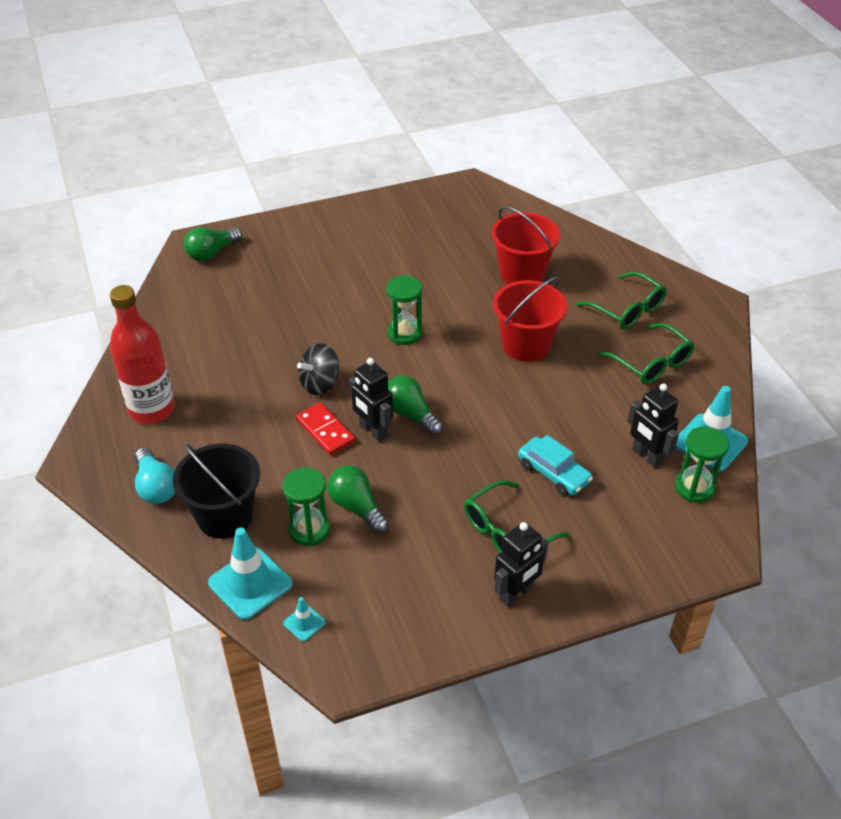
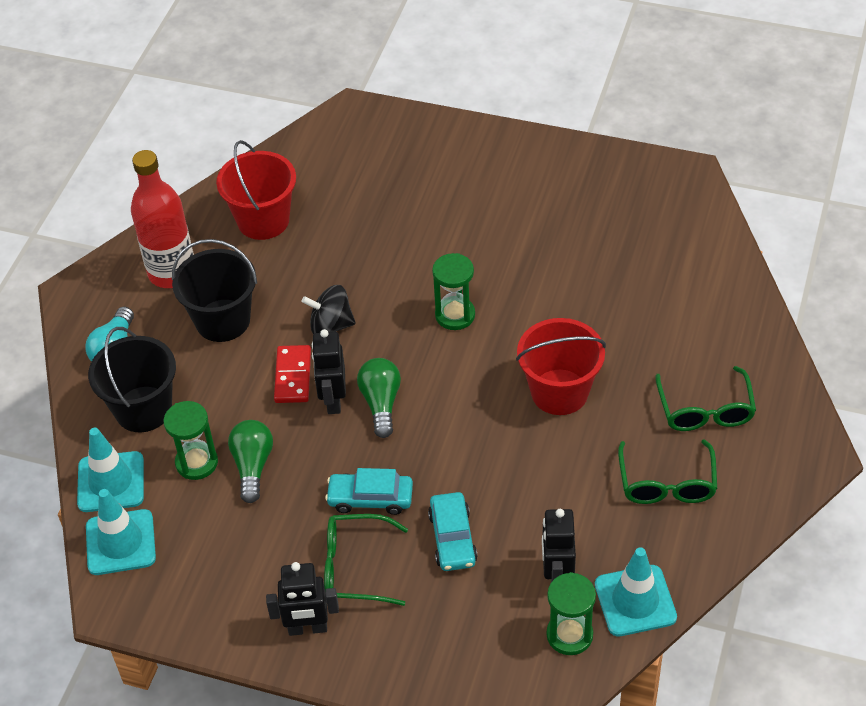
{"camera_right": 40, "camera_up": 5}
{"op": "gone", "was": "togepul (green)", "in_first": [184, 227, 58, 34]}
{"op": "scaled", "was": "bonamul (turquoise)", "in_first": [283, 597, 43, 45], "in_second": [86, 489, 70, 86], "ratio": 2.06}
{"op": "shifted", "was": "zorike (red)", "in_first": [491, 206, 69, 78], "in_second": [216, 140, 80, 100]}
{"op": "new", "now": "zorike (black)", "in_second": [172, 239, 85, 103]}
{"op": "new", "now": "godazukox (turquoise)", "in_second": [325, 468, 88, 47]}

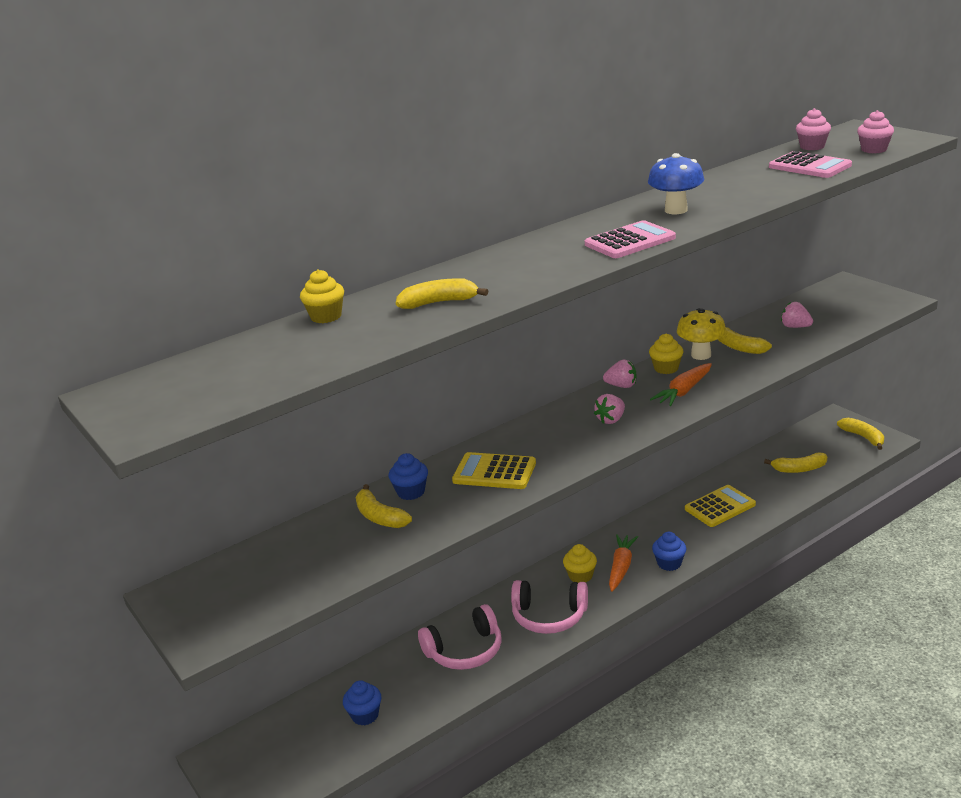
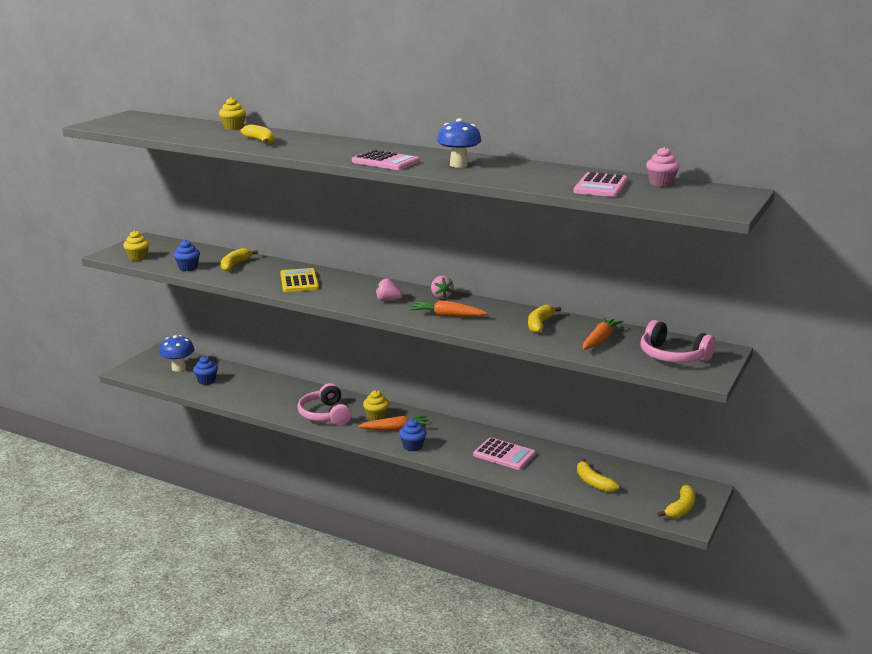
{"camera_right": 60, "camera_up": -5}
{"op": "shifted", "was": "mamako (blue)", "in_first": [389, 453, 39, 47], "in_second": [174, 240, 26, 31]}
{"op": "shifted", "was": "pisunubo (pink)", "in_first": [418, 604, 84, 66], "in_second": [640, 320, 76, 43]}
{"op": "shifted", "was": "mamako (yellow)", "in_first": [649, 334, 34, 40], "in_second": [123, 230, 26, 31]}
{"op": "gone", "was": "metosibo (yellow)", "in_first": [677, 308, 49, 52]}
{"op": "repainted", "was": "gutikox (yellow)", "now": "gutikox (pink)", "in_first": [685, 485, 71, 42], "in_second": [473, 437, 63, 33]}
{"op": "swapped", "was": "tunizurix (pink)", "now": "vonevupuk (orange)", "in_first": [781, 302, 32, 26], "in_second": [583, 317, 40, 33]}
{"op": "gone", "was": "mamako (pink)", "in_first": [857, 110, 37, 43]}
{"op": "new", "now": "metosibo (blue)", "in_second": [159, 335, 36, 36]}

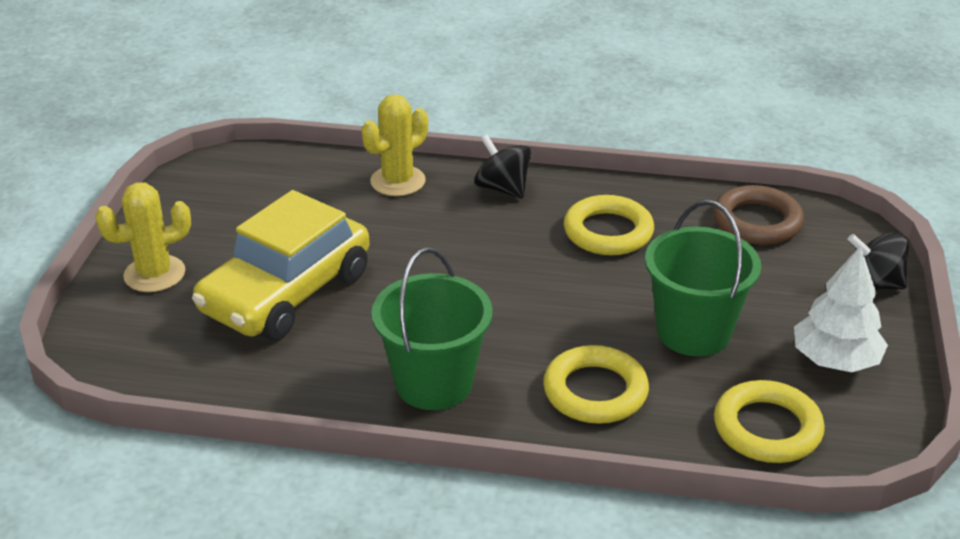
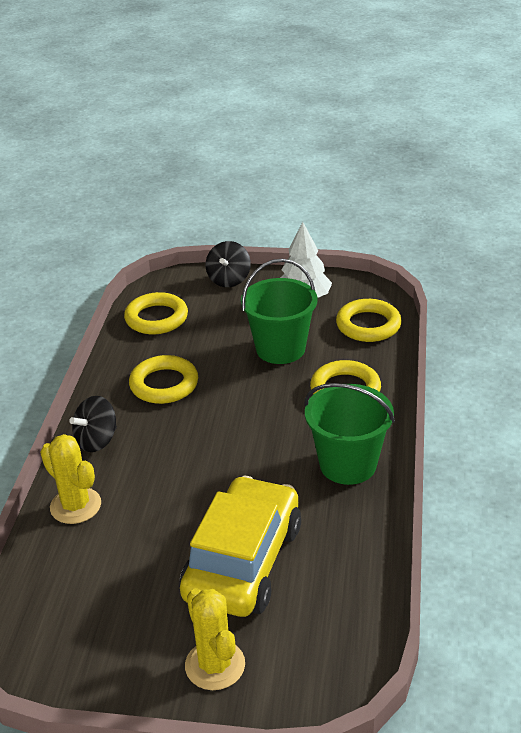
{"camera_right": -90, "camera_up": 0}
{"op": "rotated", "was": "godazukox (yellow)", "in_first": [192, 190, 178, 150], "in_second": [180, 475, 121, 142], "clockwise": -105}
{"op": "repainted", "was": "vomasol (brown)", "now": "vomasol (yellow)", "in_first": [713, 185, 91, 60], "in_second": [124, 292, 64, 42]}

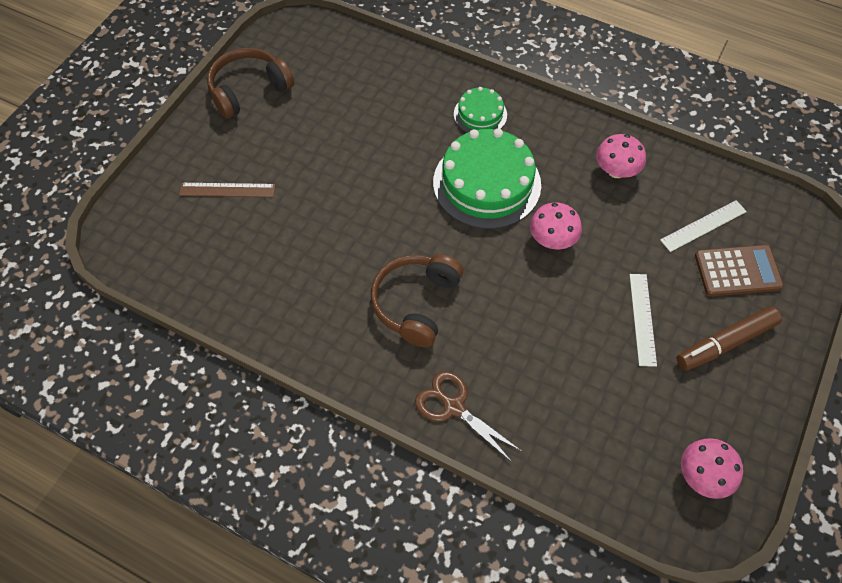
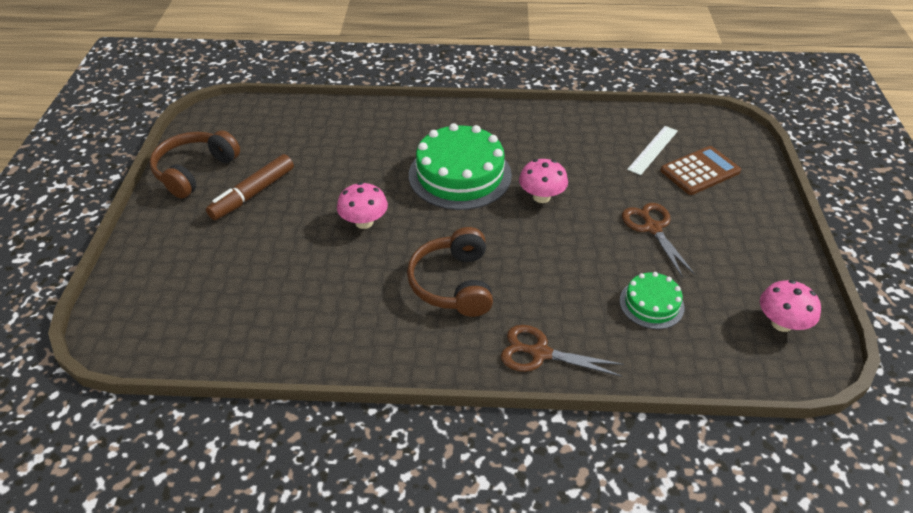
{"camera_right": -25, "camera_up": -15}
{"op": "gone", "was": "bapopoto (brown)", "in_first": [179, 182, 96, 15]}
{"op": "shifted", "was": "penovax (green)", "in_first": [454, 87, 53, 46], "in_second": [620, 272, 64, 57]}
{"op": "shifted", "was": "metosibo (pink)", "in_first": [596, 134, 50, 44], "in_second": [337, 182, 51, 47]}
{"op": "swapped", "was": "bapopoto (white)", "now": "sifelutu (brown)", "in_first": [629, 274, 28, 93], "in_second": [622, 203, 73, 75]}
{"op": "shifted", "was": "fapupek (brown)", "in_first": [677, 306, 105, 65], "in_second": [206, 154, 88, 66]}

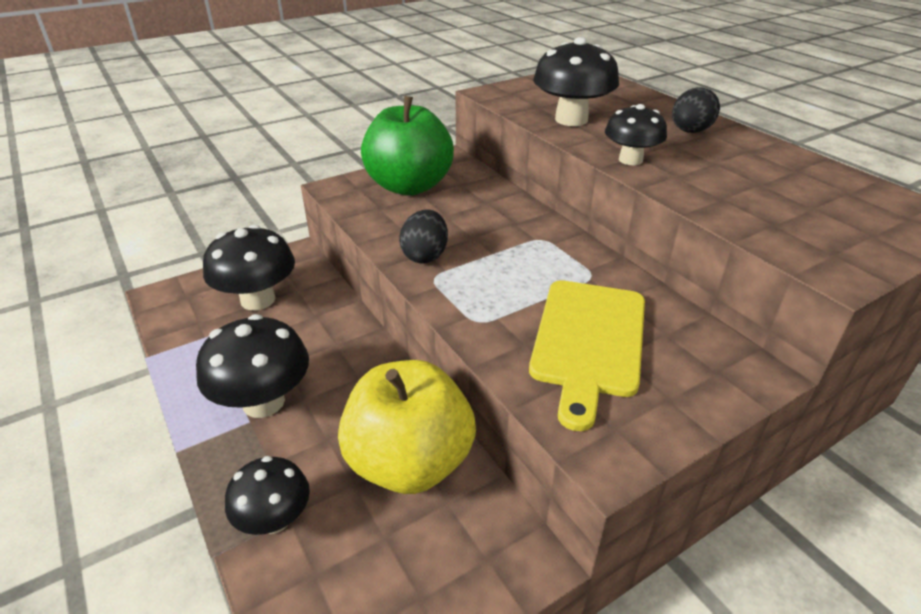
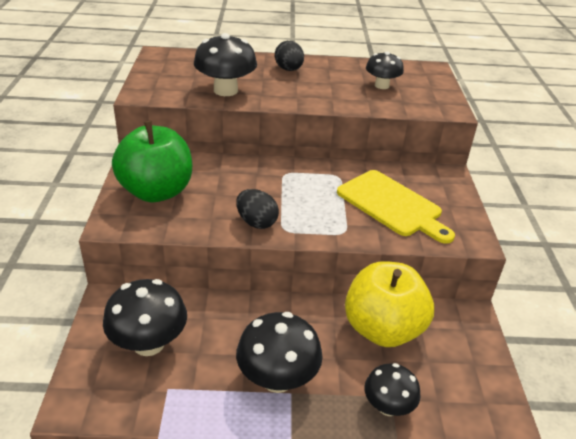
{"camera_right": -60, "camera_up": 0}
{"op": "shifted", "was": "metosibo (black)", "in_first": [605, 104, 62, 61], "in_second": [366, 51, 38, 38]}

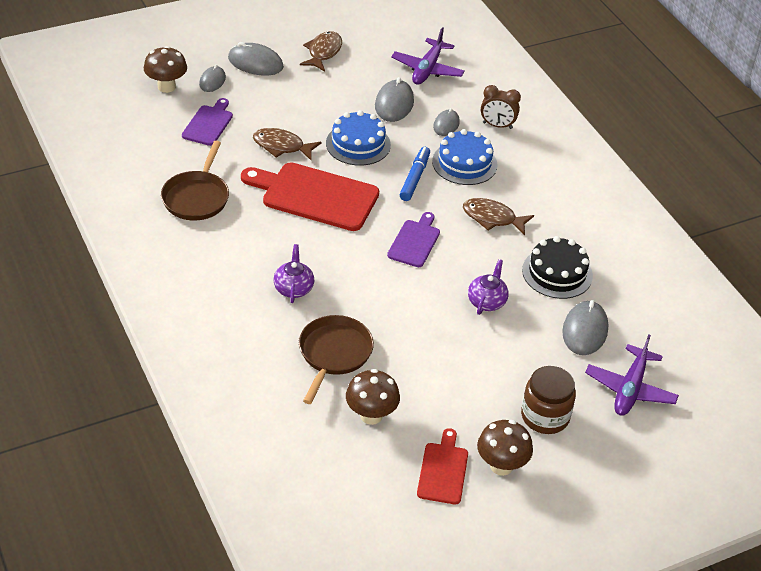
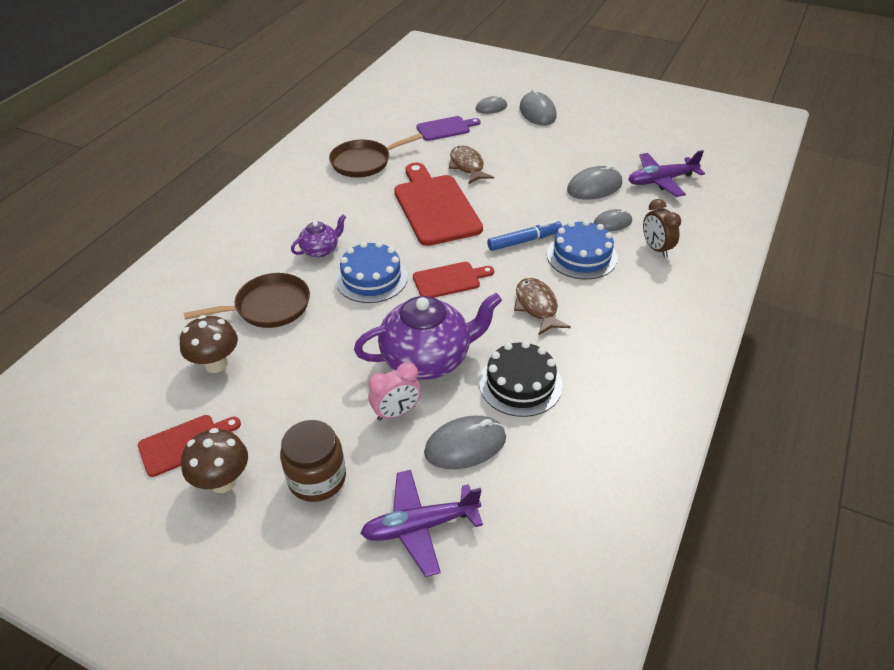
{"camera_right": 55, "camera_up": 0}
{"op": "gone", "was": "metosibo (brown)", "in_first": [144, 46, 43, 47]}
{"op": "gone", "was": "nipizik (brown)", "in_first": [300, 31, 42, 40]}
{"op": "shifted", "was": "penovax (blue)", "in_first": [326, 110, 65, 56], "in_second": [335, 241, 73, 62]}
{"op": "repainted", "was": "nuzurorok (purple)", "now": "nuzurorok (red)", "in_first": [387, 212, 53, 55], "in_second": [413, 262, 81, 36]}
{"op": "scaled", "was": "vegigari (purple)", "in_first": [468, 259, 41, 56], "in_second": [354, 293, 148, 87], "ratio": 1.98}
{"op": "new", "now": "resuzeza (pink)", "in_second": [368, 362, 53, 59]}

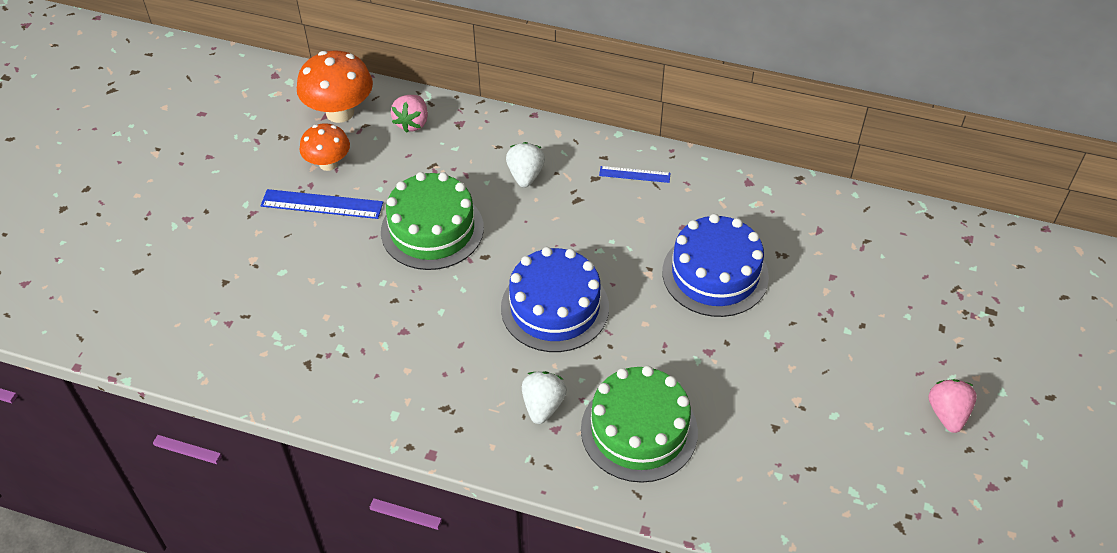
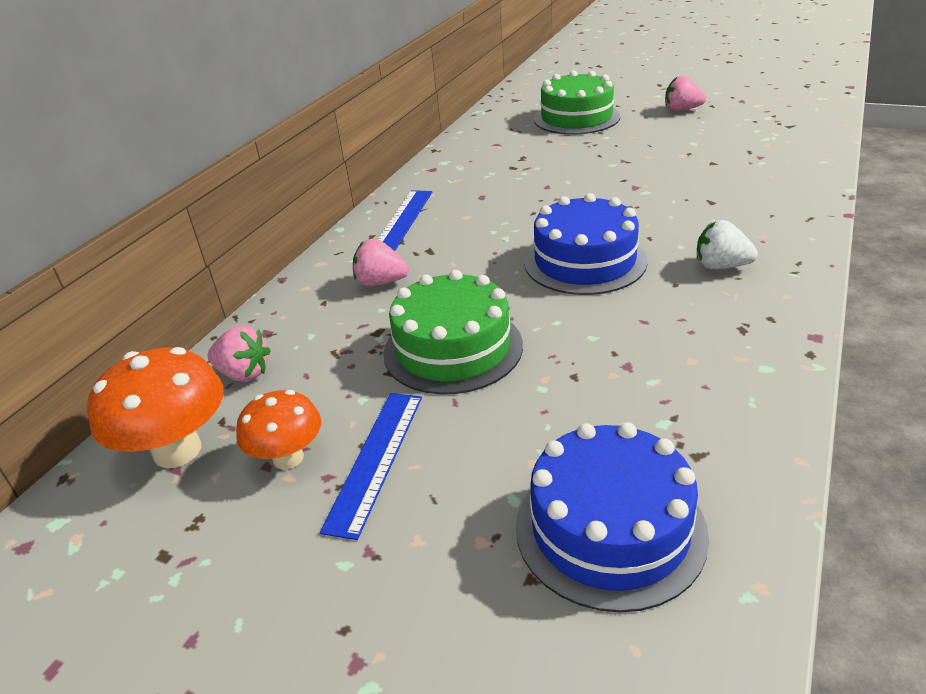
{"camera_right": -80, "camera_up": -15}
{"op": "repainted", "was": "tunizurix (white)", "now": "tunizurix (pink)", "in_first": [506, 142, 39, 46], "in_second": [353, 239, 56, 48]}
{"op": "shifted", "was": "penovax (green)", "in_first": [581, 366, 117, 117], "in_second": [534, 71, 87, 63]}
{"op": "scaled", "was": "bapopoto (blue)", "in_first": [599, 166, 72, 17], "in_second": [378, 190, 54, 61], "ratio": 1.67}
{"op": "shifted", "was": "penovax (blue)", "in_first": [662, 214, 107, 103], "in_second": [516, 422, 193, 191]}

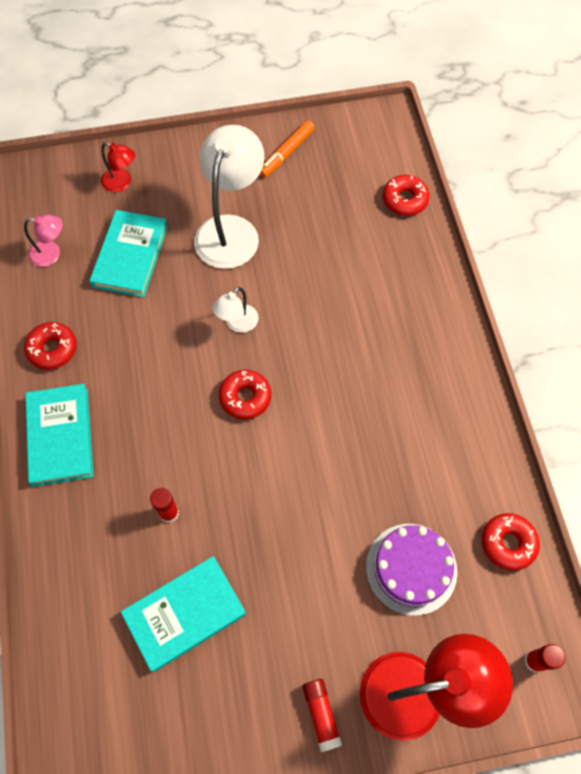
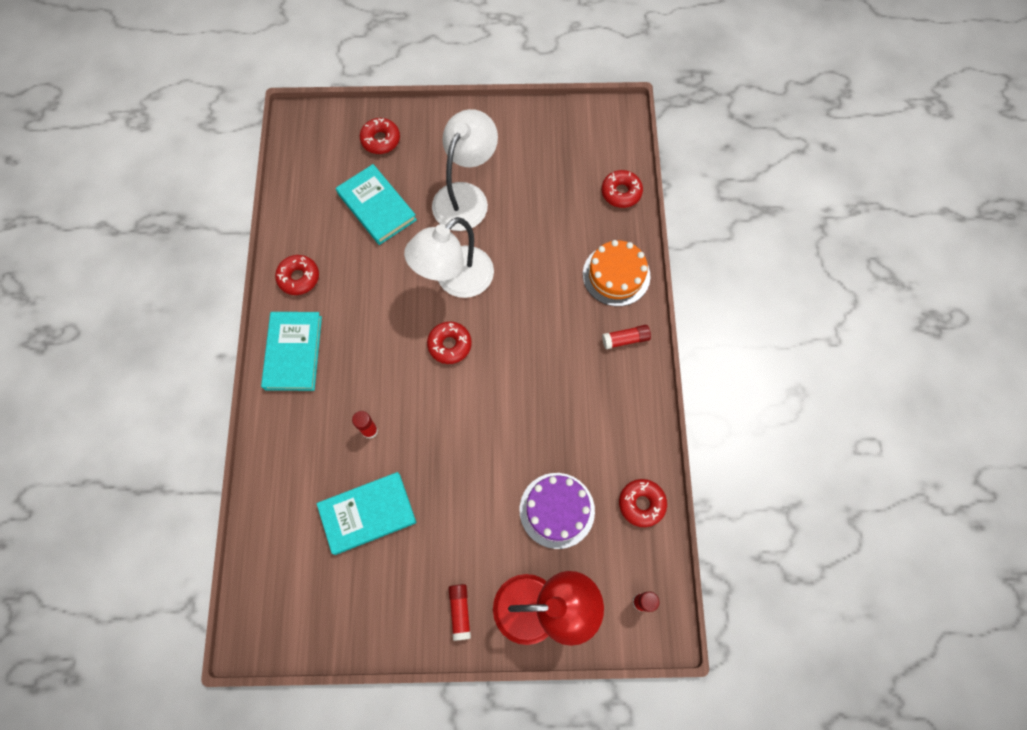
{"camera_right": 10, "camera_up": 5}
{"op": "gone", "was": "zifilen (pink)", "in_first": [24, 214, 39, 53]}
{"op": "rotated", "was": "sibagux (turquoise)", "in_first": [89, 210, 79, 87], "in_second": [336, 164, 81, 81], "clockwise": -60}
{"op": "swapped", "was": "zifilen (red)", "now": "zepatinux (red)", "in_first": [101, 142, 34, 50], "in_second": [360, 118, 40, 36]}
{"op": "scaled", "was": "zifilen (white)", "in_first": [212, 287, 46, 46], "in_second": [404, 217, 90, 81], "ratio": 2.07}
{"op": "gone", "was": "fapupek (orange)", "in_first": [260, 120, 55, 58]}
{"op": "new", "now": "penovax (orange)", "in_second": [583, 240, 68, 66]}
{"op": "new", "now": "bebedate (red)", "in_second": [602, 325, 49, 24]}

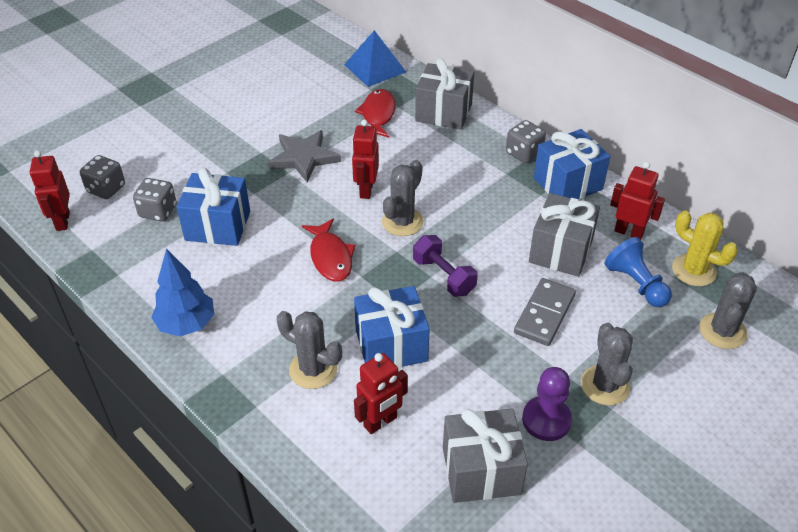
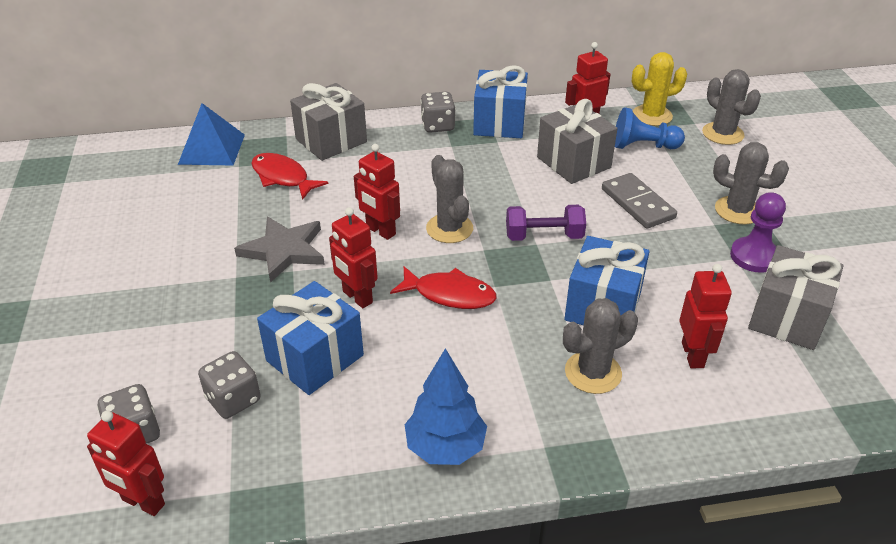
{"camera_right": -55, "camera_up": -5}
{"op": "new", "now": "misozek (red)", "in_second": [329, 207, 49, 101]}

